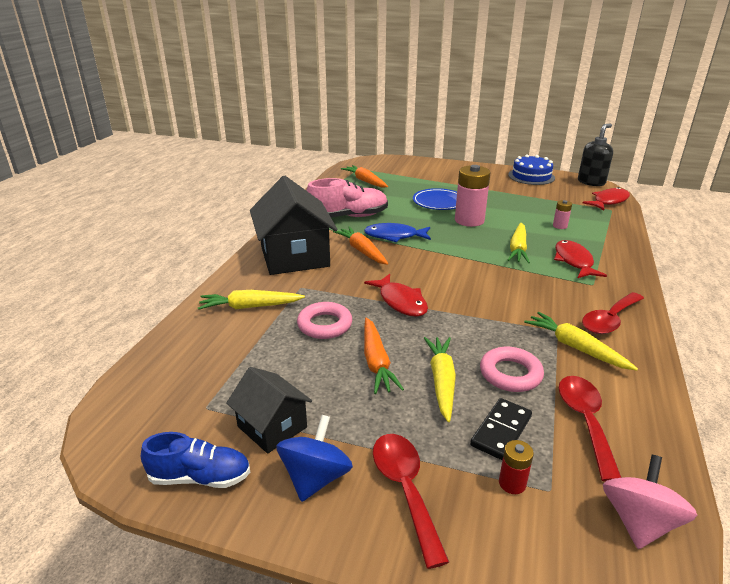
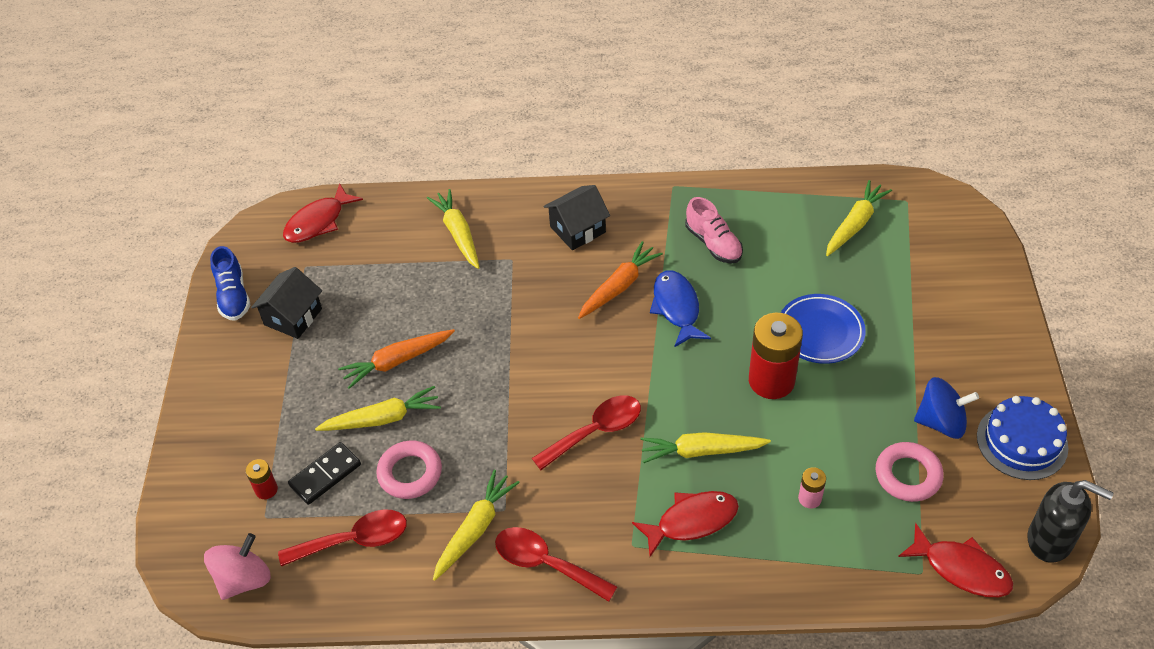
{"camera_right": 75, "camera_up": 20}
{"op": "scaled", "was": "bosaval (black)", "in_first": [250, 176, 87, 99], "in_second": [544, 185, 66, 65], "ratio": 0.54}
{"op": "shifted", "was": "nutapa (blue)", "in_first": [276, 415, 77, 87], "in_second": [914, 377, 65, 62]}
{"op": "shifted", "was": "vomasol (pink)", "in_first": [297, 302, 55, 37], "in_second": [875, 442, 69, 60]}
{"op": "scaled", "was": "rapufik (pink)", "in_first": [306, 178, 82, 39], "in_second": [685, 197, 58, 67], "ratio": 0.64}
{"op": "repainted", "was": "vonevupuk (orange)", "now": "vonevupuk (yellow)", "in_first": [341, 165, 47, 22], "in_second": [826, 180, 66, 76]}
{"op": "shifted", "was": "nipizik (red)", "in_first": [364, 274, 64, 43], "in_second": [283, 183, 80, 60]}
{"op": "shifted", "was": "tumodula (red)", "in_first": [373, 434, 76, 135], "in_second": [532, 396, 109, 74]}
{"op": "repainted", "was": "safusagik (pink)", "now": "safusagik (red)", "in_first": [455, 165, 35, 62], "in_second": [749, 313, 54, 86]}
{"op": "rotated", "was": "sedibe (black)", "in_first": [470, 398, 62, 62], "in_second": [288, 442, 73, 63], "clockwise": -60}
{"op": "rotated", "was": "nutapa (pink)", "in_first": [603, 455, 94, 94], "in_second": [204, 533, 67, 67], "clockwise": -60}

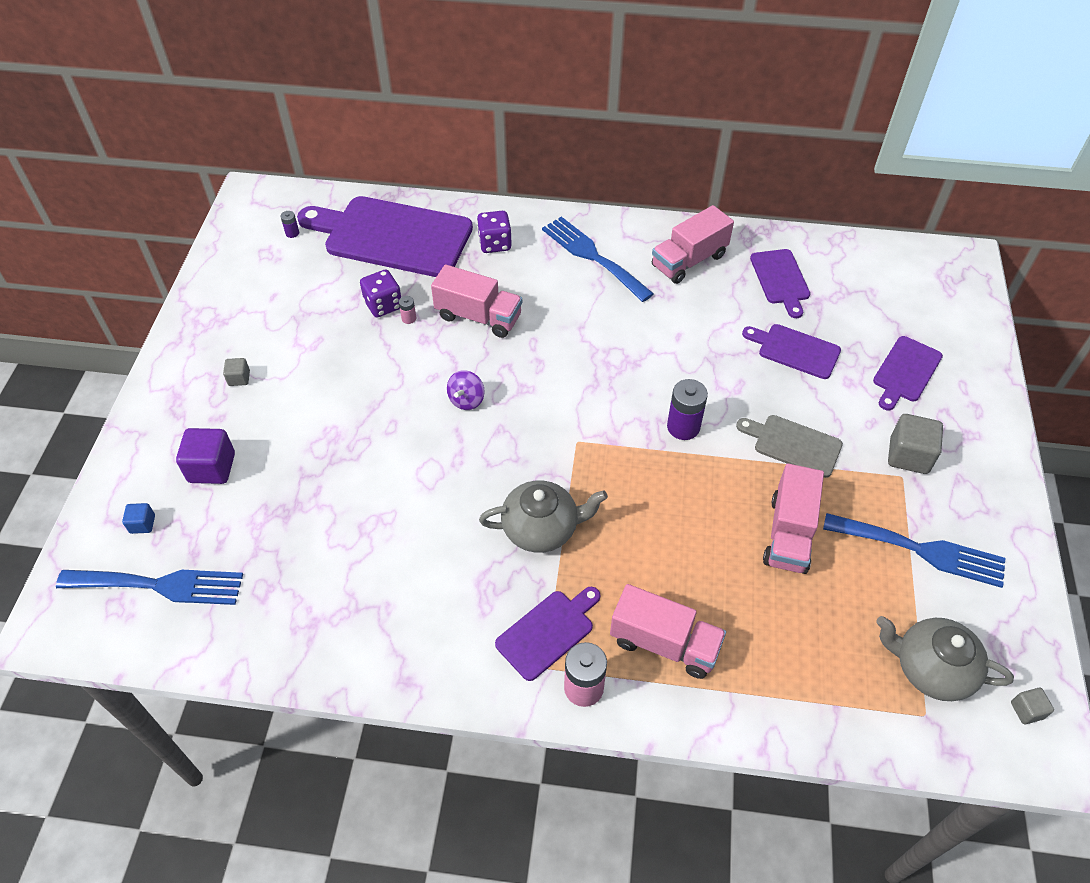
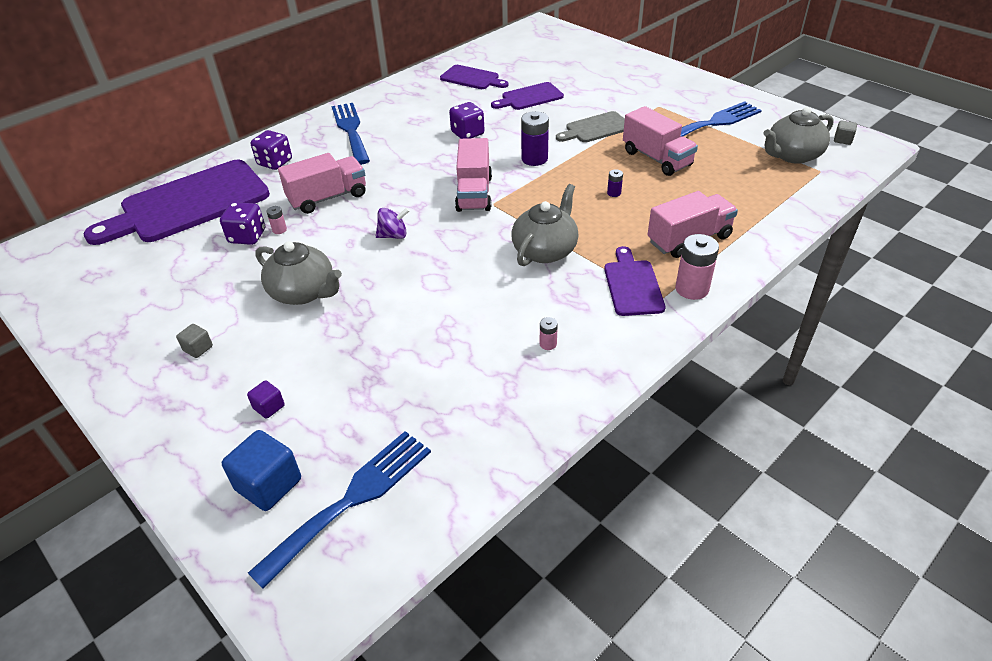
{"camera_right": -50, "camera_up": -10}
{"op": "scaled", "was": "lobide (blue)", "in_first": [122, 503, 33, 31], "in_second": [222, 430, 79, 81], "ratio": 1.89}
{"op": "scaled", "was": "lobide (purple)", "in_first": [176, 428, 59, 56], "in_second": [247, 380, 38, 39], "ratio": 0.53}
{"op": "shifted", "was": "safusagik (purple)", "in_first": [280, 211, 19, 27], "in_second": [607, 169, 16, 28]}
{"op": "rotated", "was": "nutapa (purple)", "in_first": [447, 370, 38, 40], "in_second": [376, 208, 33, 31], "clockwise": -75}
{"op": "rotated", "was": "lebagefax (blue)", "in_first": [542, 216, 112, 86], "in_second": [332, 103, 38, 62], "clockwise": 75}
{"op": "shifted", "was": "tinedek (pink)", "in_first": [652, 205, 82, 79], "in_second": [455, 138, 37, 74]}
{"op": "gone", "was": "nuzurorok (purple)", "in_first": [873, 336, 70, 74]}
{"op": "gone", "was": "lobide (grey)", "in_first": [888, 414, 55, 60]}
{"op": "new", "now": "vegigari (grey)", "in_second": [255, 241, 87, 64]}
{"op": "new", "now": "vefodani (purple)", "in_second": [449, 102, 35, 37]}
{"op": "new", "now": "safusagik (pink)", "in_second": [540, 317, 18, 33]}

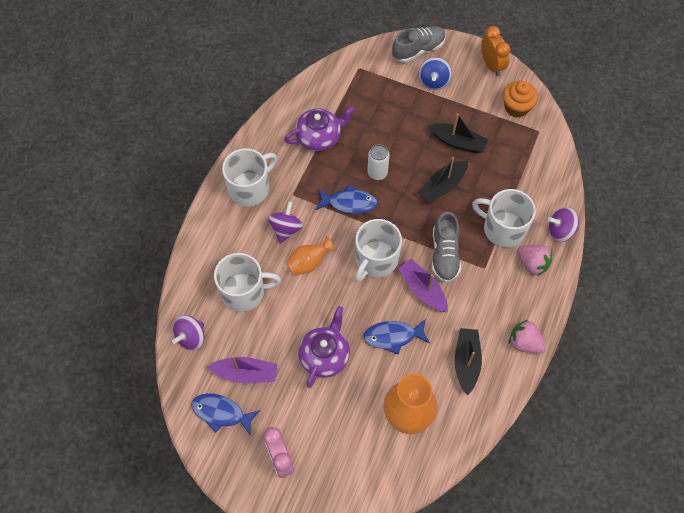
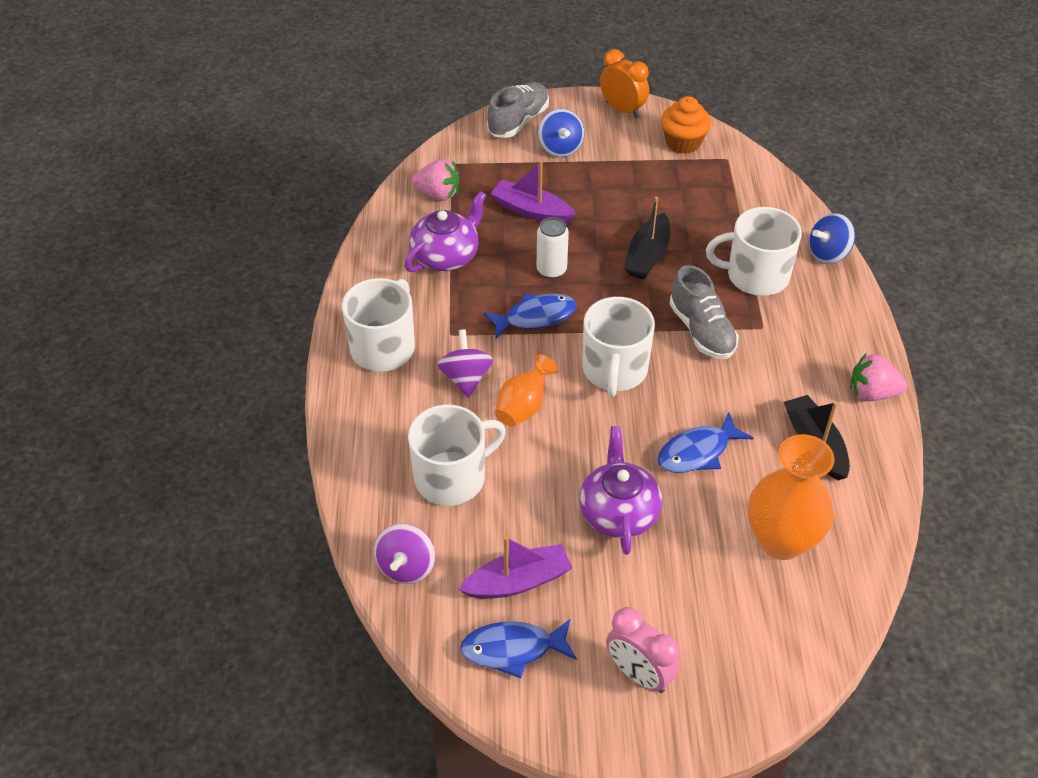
{"camera_right": -25, "camera_up": -15}
{"op": "shifted", "was": "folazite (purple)", "in_first": [398, 259, 50, 53], "in_second": [490, 161, 86, 62]}
{"op": "gone", "was": "folazite (black)", "in_first": [428, 113, 60, 40]}
{"op": "shifted", "was": "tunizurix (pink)", "in_first": [517, 245, 35, 31], "in_second": [412, 159, 47, 42]}
{"op": "repainted", "was": "nutapa (purple)", "now": "nutapa (blue)", "in_first": [548, 207, 31, 35], "in_second": [809, 213, 46, 51]}

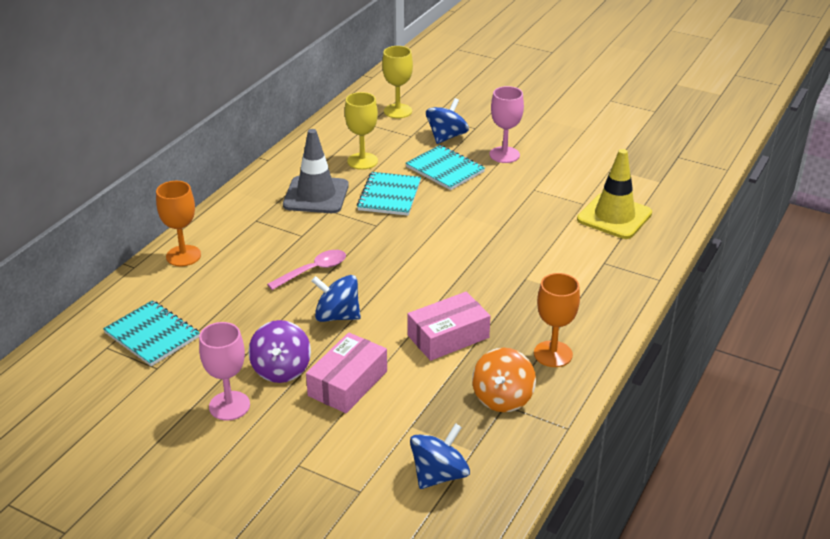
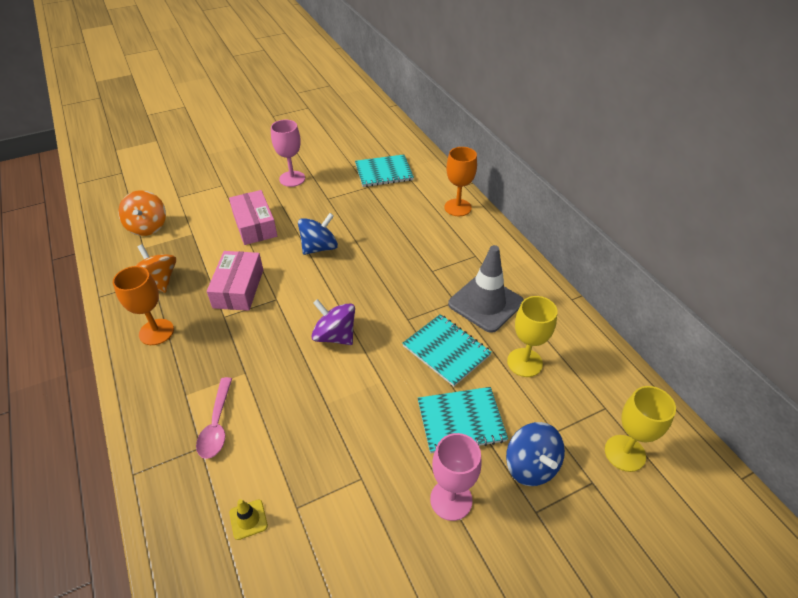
{"camera_right": 125, "camera_up": 10}
{"op": "shifted", "was": "nutapa (purple)", "in_first": [248, 320, 63, 63], "in_second": [311, 299, 44, 46]}
{"op": "shifted", "was": "tumodula (pink)", "in_first": [267, 250, 79, 40], "in_second": [196, 377, 36, 82]}
{"op": "repainted", "was": "nutapa (blue)", "now": "nutapa (orange)", "in_first": [410, 423, 60, 66], "in_second": [118, 190, 48, 46]}
{"op": "scaled", "was": "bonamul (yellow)", "in_first": [577, 149, 75, 90], "in_second": [229, 499, 39, 41], "ratio": 0.43}

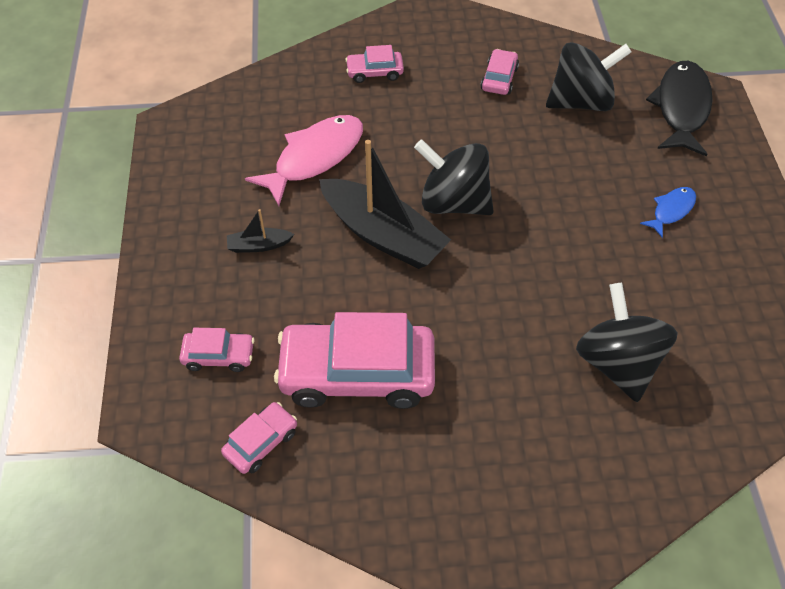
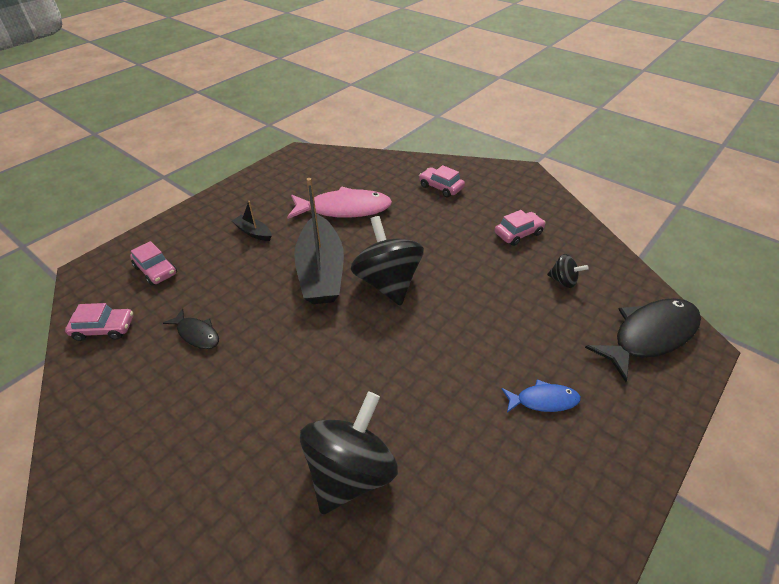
{"camera_right": 45, "camera_up": -10}
{"op": "swapped", "was": "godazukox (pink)", "now": "nipizik (black)", "in_first": [274, 312, 161, 97], "in_second": [163, 308, 56, 41]}
{"op": "scaled", "was": "nutapa (black)", "in_first": [546, 42, 86, 69], "in_second": [547, 254, 42, 34], "ratio": 0.47}

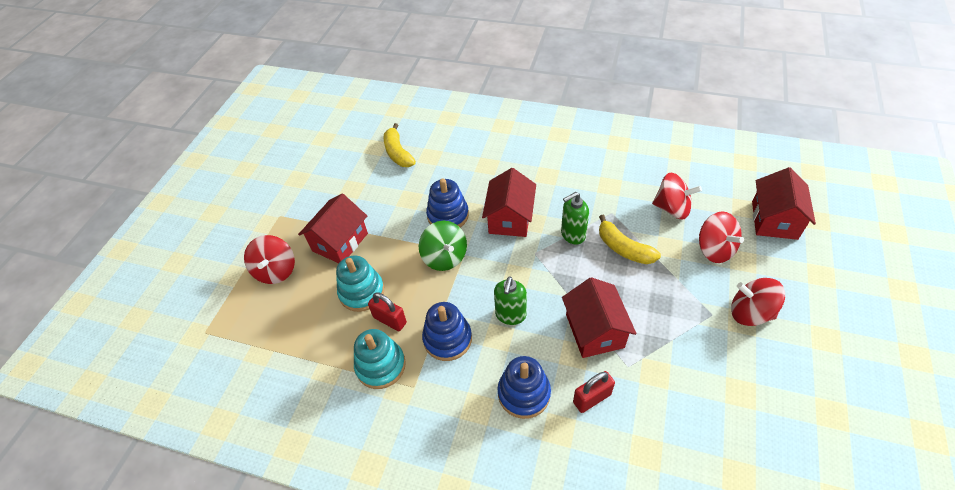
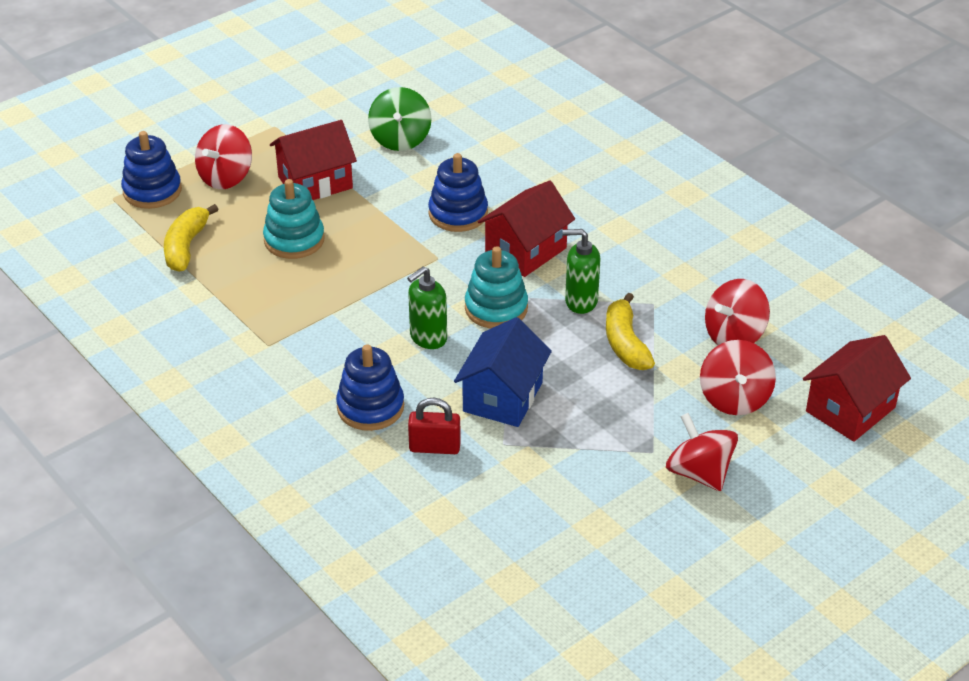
{"camera_right": 30, "camera_up": -10}
{"op": "shifted", "was": "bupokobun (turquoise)", "in_first": [354, 329, 52, 60], "in_second": [465, 246, 63, 83]}
{"op": "gone", "was": "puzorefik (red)", "in_first": [368, 292, 39, 39]}
{"op": "shifted", "was": "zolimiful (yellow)", "in_first": [384, 123, 32, 44], "in_second": [164, 204, 55, 68]}
{"op": "shifted", "was": "nutapa (green)", "in_first": [419, 221, 48, 50], "in_second": [368, 87, 63, 64]}
{"op": "shifted", "was": "bupokobun (blue)", "in_first": [422, 302, 50, 59], "in_second": [121, 131, 61, 78]}
{"op": "repainted", "was": "bosaval (red)", "now": "bosaval (blue)", "in_first": [562, 277, 75, 81], "in_second": [454, 317, 98, 110]}
{"op": "rotated", "was": "nutapa (red)", "in_first": [652, 173, 50, 47], "in_second": [705, 279, 65, 66], "clockwise": 90}

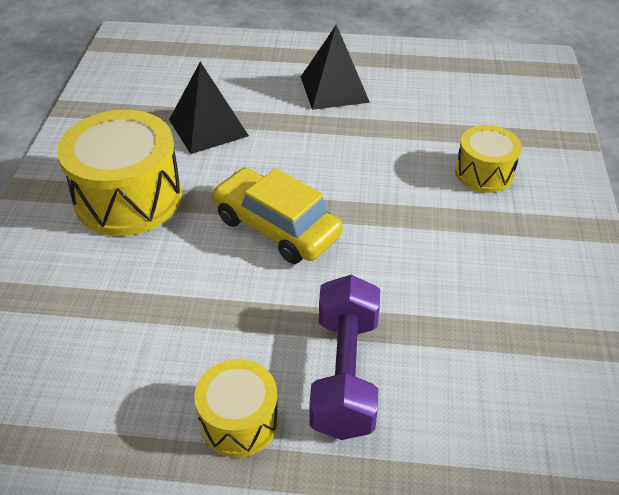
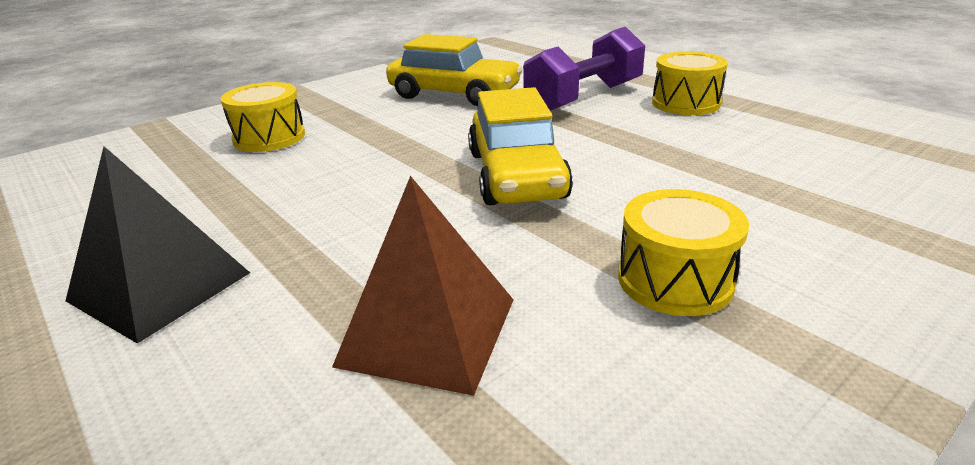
{"camera_right": -135, "camera_up": -15}
{"op": "scaled", "was": "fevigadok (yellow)", "in_first": [57, 110, 125, 126], "in_second": [618, 189, 131, 127], "ratio": 0.57}
{"op": "repainted", "was": "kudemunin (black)", "now": "kudemunin (brown)", "in_first": [169, 62, 80, 92], "in_second": [332, 176, 181, 220]}
{"op": "new", "now": "godazukox (yellow)", "in_second": [386, 34, 137, 72]}

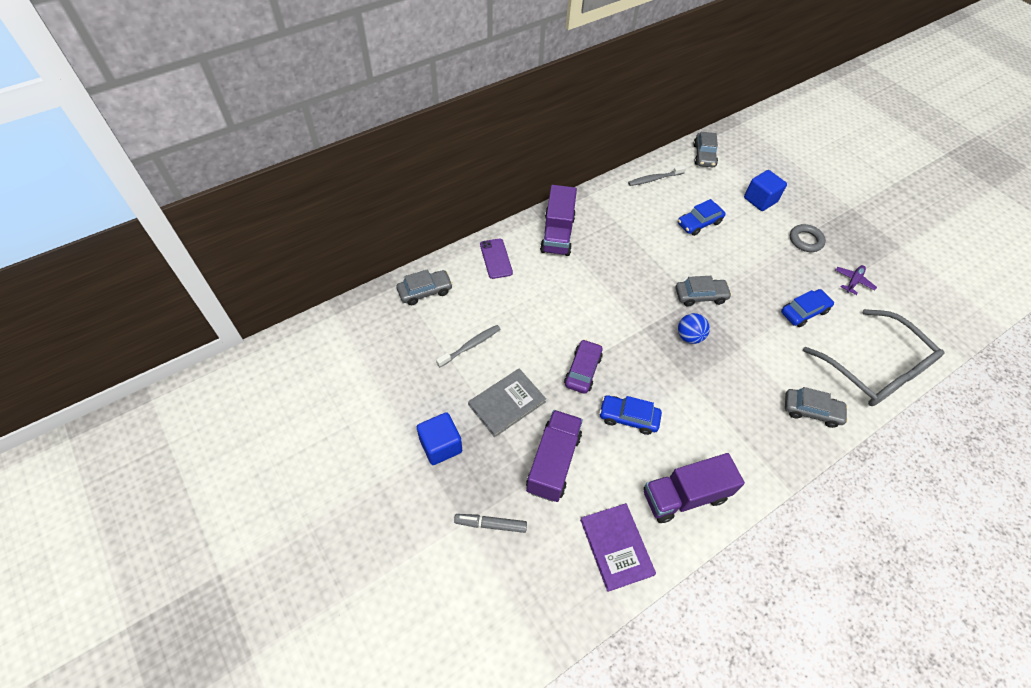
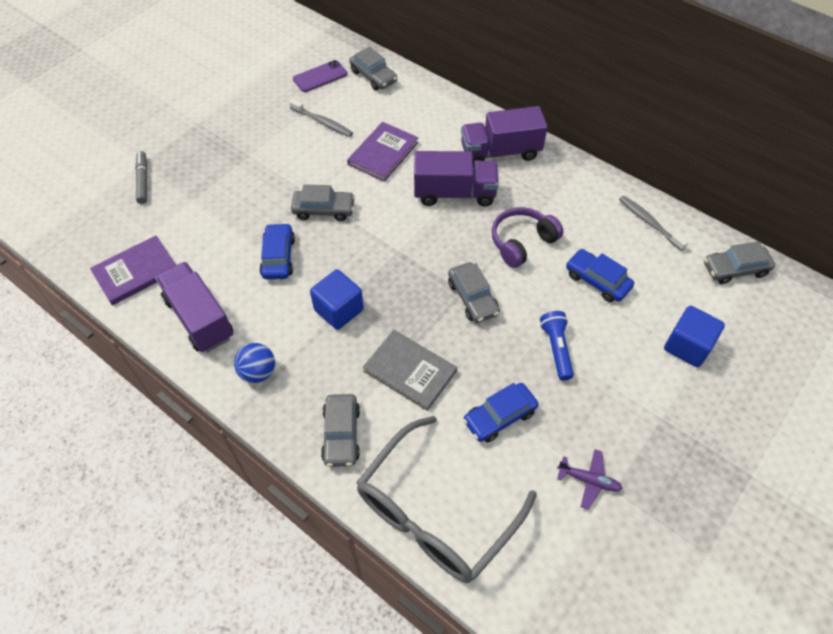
{"camera_right": 75, "camera_up": 0}
{"op": "shifted", "was": "lobide (blue)", "in_first": [417, 412, 45, 53], "in_second": [310, 269, 54, 61]}
{"op": "shifted", "was": "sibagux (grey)", "in_first": [468, 368, 78, 69], "in_second": [363, 330, 94, 81]}
{"op": "shifted", "was": "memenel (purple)", "in_first": [480, 239, 33, 40], "in_second": [293, 60, 54, 32]}
{"op": "shifted", "was": "tinedek (purple)", "in_first": [526, 410, 57, 92], "in_second": [414, 151, 85, 56]}
{"op": "repainted", "was": "godazukox (purple)", "now": "godazukox (grey)", "in_first": [564, 339, 39, 55], "in_second": [291, 184, 64, 37]}
{"op": "shifted", "was": "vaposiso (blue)", "in_first": [678, 313, 32, 31], "in_second": [234, 343, 41, 40]}
{"op": "rotated", "was": "godazukox (blue)", "in_first": [781, 289, 53, 38], "in_second": [463, 383, 75, 60], "clockwise": 105}
{"op": "gone", "was": "vomasol (grey)", "in_first": [790, 224, 36, 28]}
{"op": "new", "now": "sibagux (purple)", "in_second": [347, 122, 71, 60]}
{"op": "new", "now": "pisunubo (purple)", "in_second": [492, 207, 72, 61]}
{"op": "new", "now": "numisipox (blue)", "in_second": [540, 311, 34, 69]}

